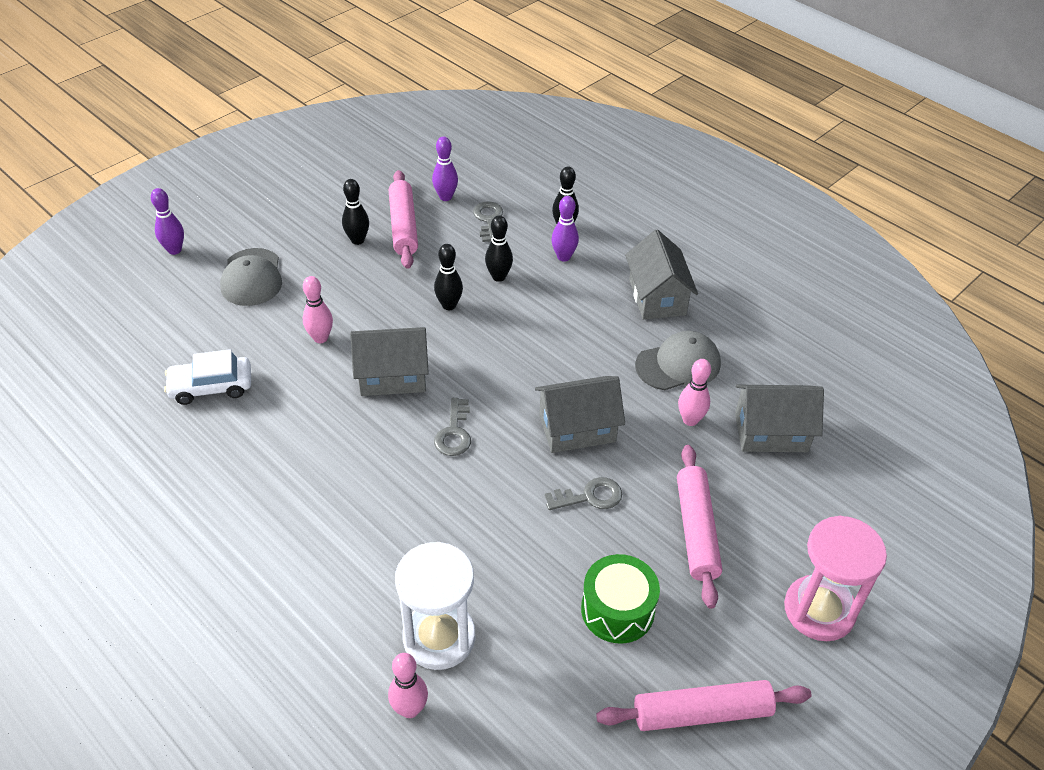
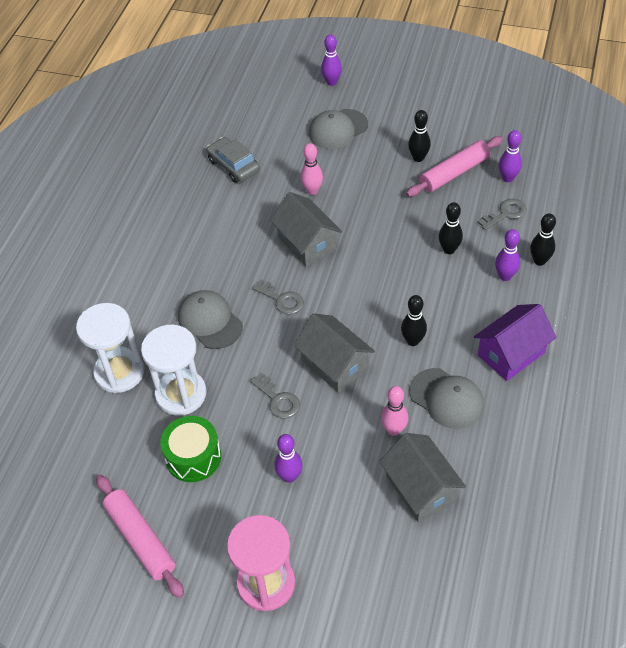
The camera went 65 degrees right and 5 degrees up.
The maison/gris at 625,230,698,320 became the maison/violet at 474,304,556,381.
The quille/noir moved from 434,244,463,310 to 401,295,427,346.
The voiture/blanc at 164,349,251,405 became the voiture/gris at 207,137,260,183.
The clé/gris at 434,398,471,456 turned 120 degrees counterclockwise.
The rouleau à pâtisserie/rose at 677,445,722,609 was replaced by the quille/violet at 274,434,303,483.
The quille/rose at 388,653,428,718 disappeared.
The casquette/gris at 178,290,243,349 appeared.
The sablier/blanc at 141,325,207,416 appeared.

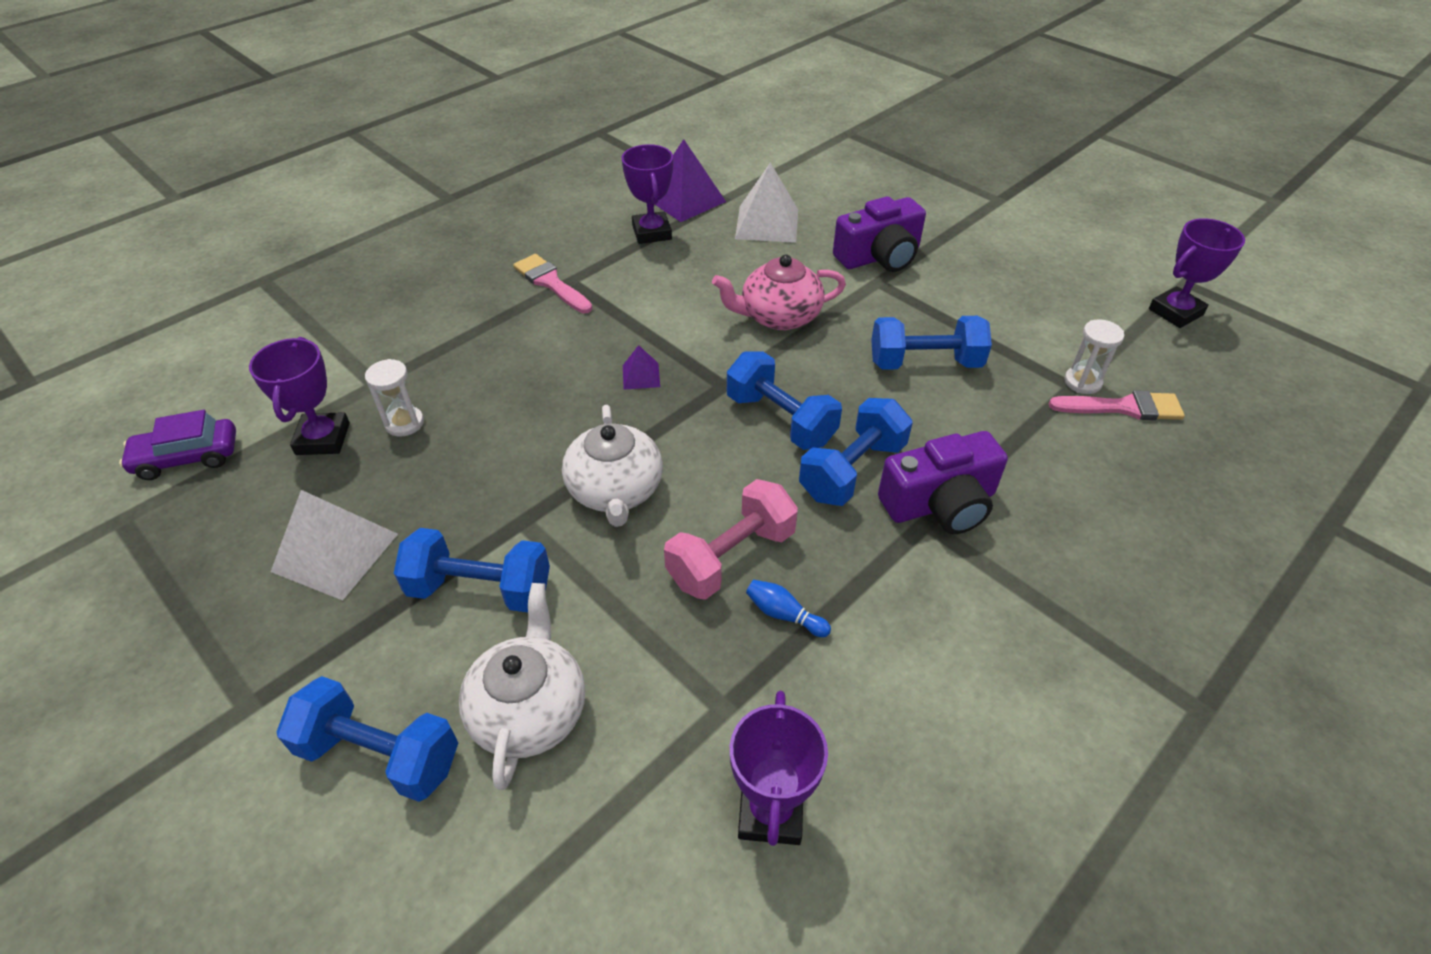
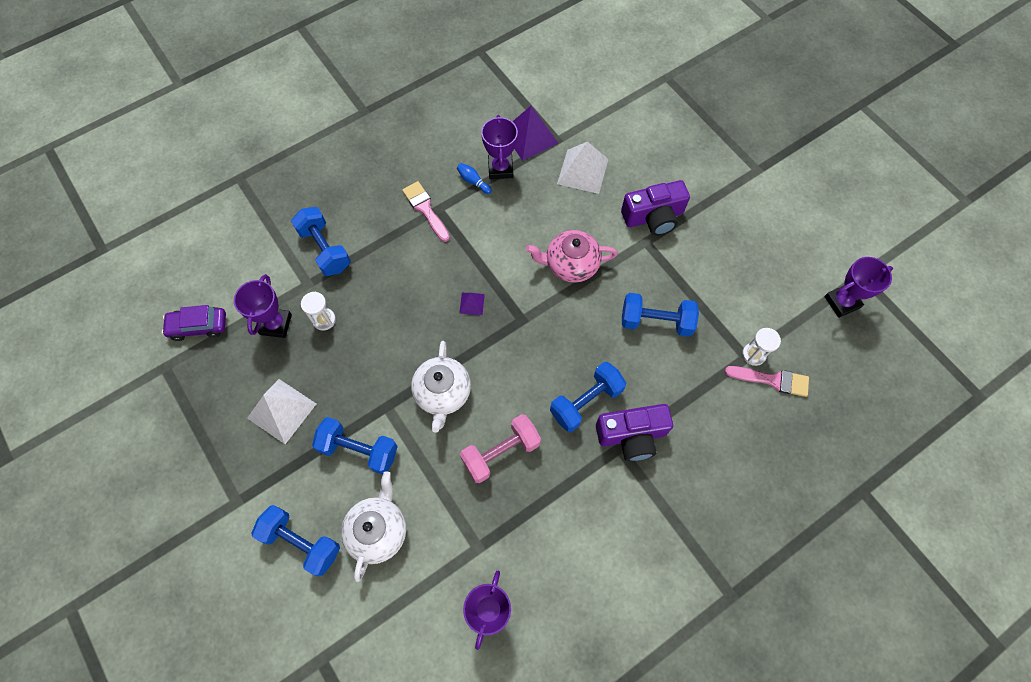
The camera went 10 degrees right and 20 degrees up.
The haltère/bleu moved from 727,351,842,450 to 291,207,351,276.
The quille/bleu moved from 746,580,831,637 to 457,163,492,194.

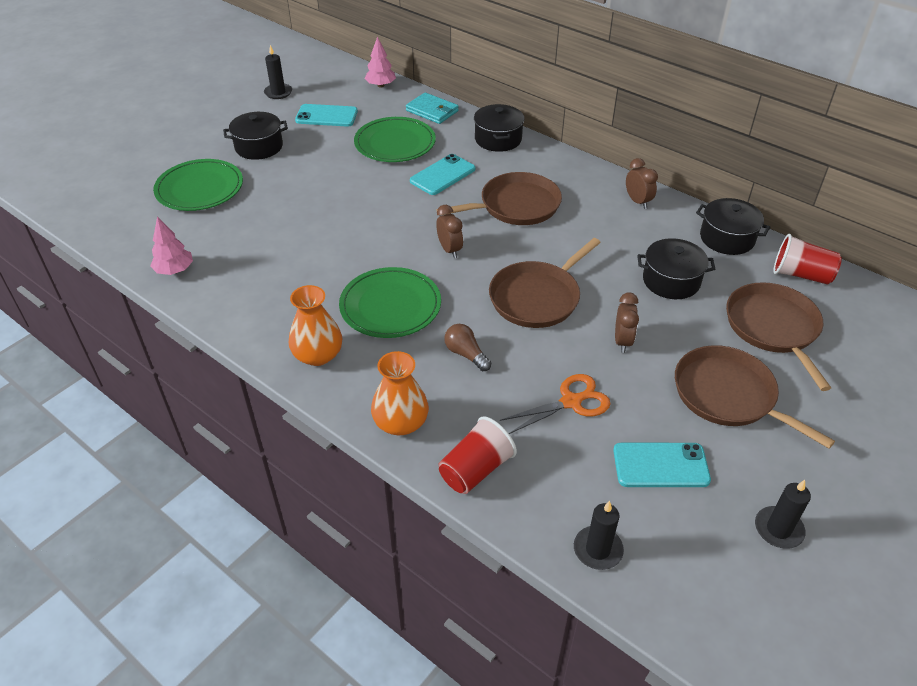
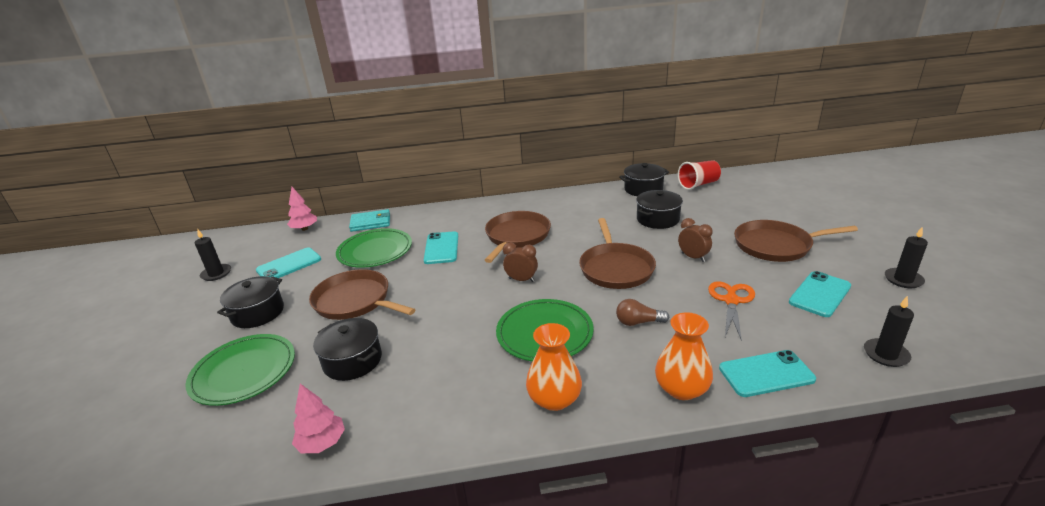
The camera went 45 degrees left and 15 degrees down.
The marmite/noir moved from 474,104,525,152 to 313,318,382,381.
The réveil/marron at 626,158,658,209 disappeared.
The poêle/marron moved from 726,282,831,391 to 309,269,416,320.
The gobelet/rouge at 439,416,517,494 was replaced by the téléphone/turquoise at 719,350,816,397.

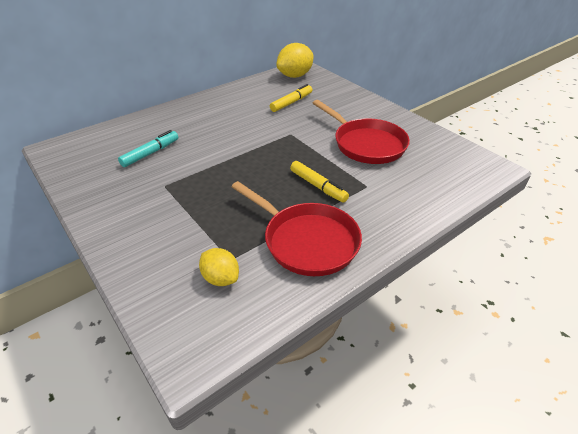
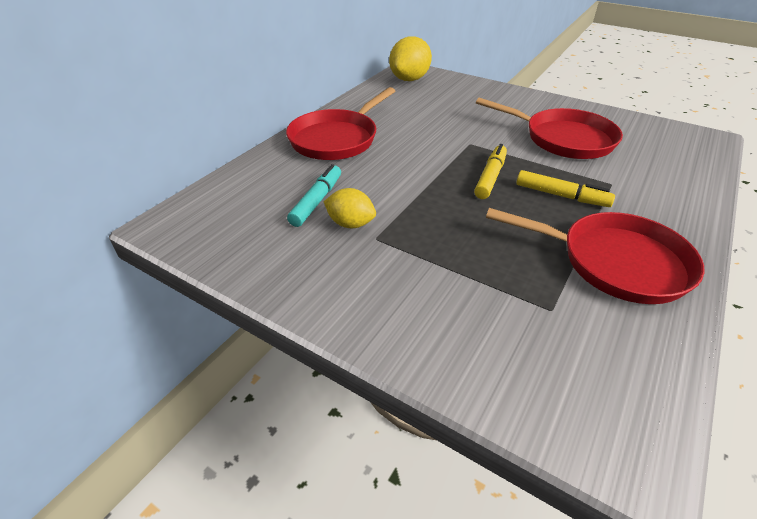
The camera went 20 degrees left and 0 degrees up.
The feutre/jaune moved from 270,84,312,112 to 474,144,507,199.
The citron/jaune moved from 199,248,239,286 to 324,188,376,228.
The poêle/rouge at 286,87,395,160 appeared.

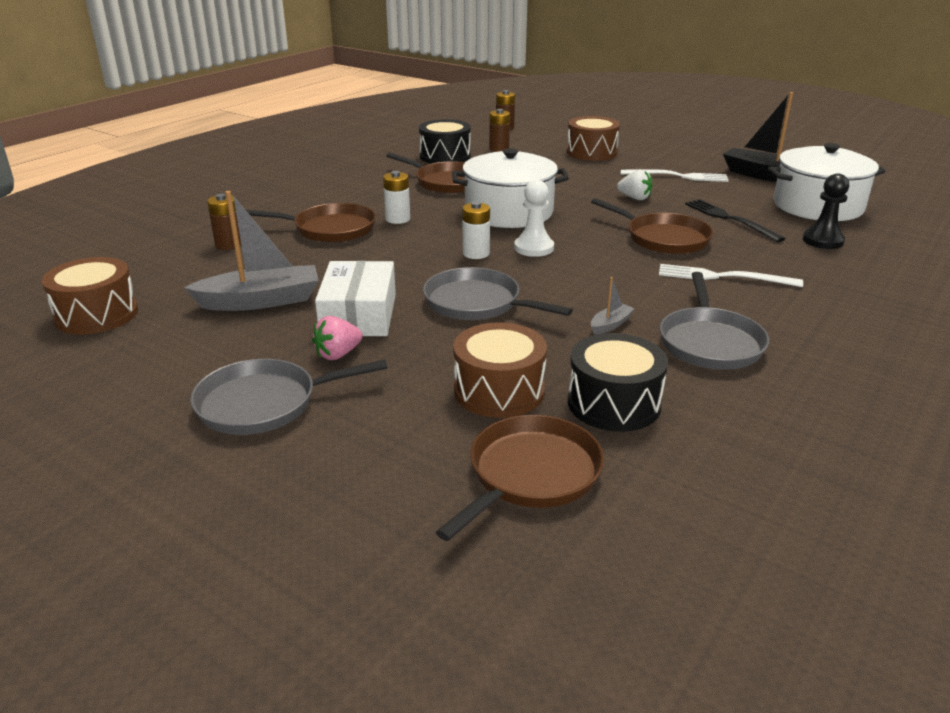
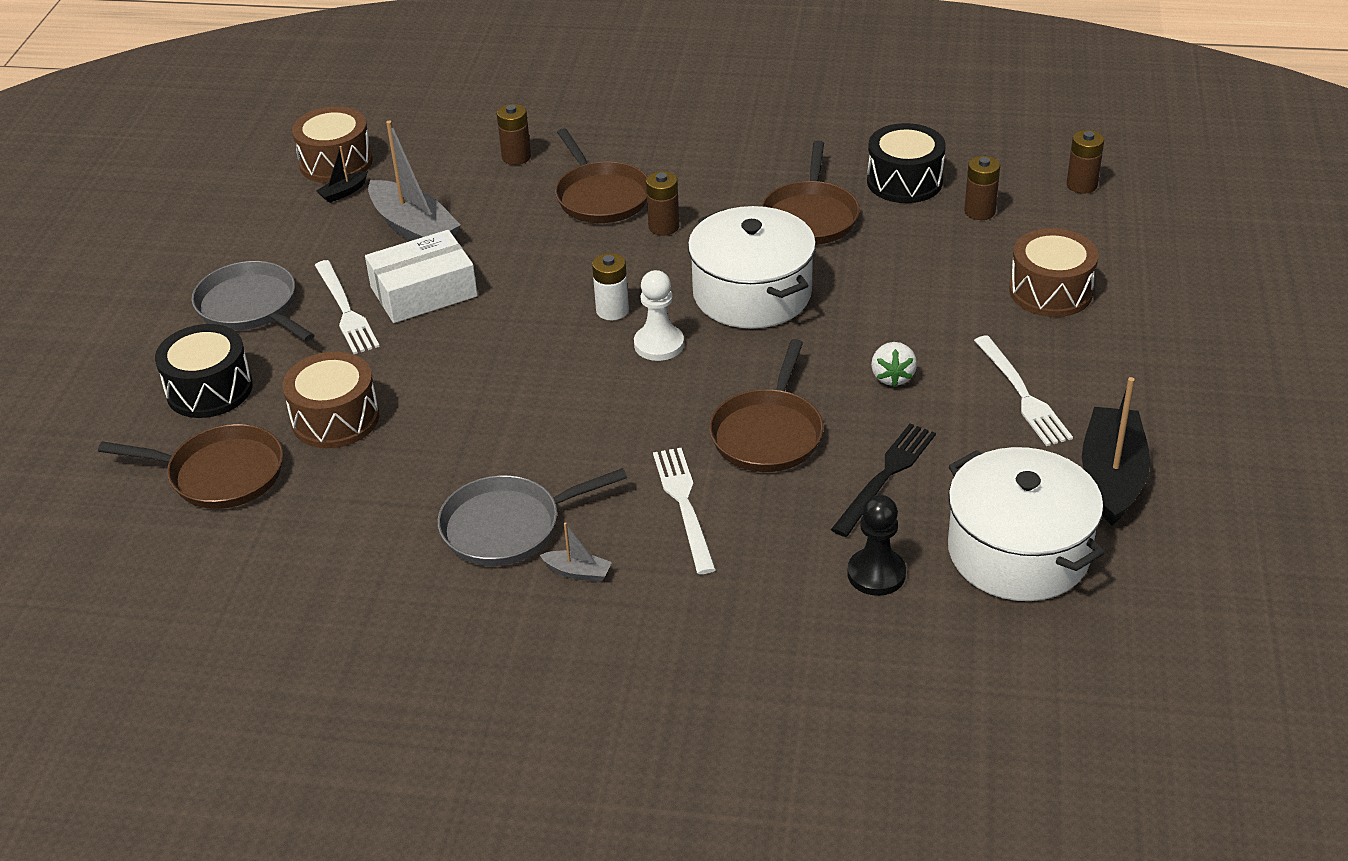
The camera went 65 degrees right and 10 degrees up.
The pile/blanc at 383,171,410,224 became the pile/marron at 646,171,679,236.
The poêle/gris at 423,267,573,320 disappeared.
The bateau/gris moved from 591,277,635,335 to 540,522,612,582.
The fraise/rose at 312,316,363,360 was replaced by the fourchette/blanc at 315,260,380,354.
The tambour/noir moved from 568,333,668,432 to 155,324,253,418.
The bateau/noir at 317,146,368,203 appeared.

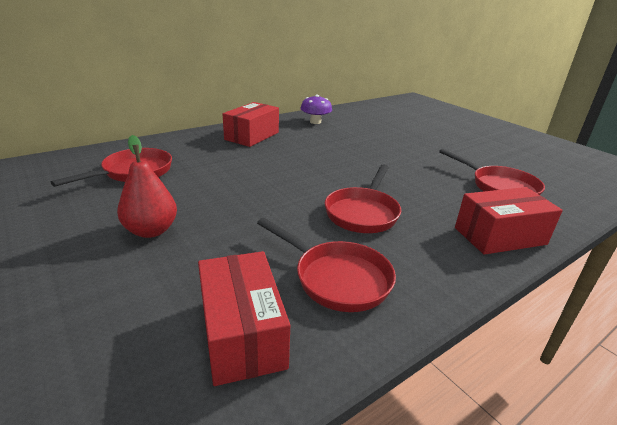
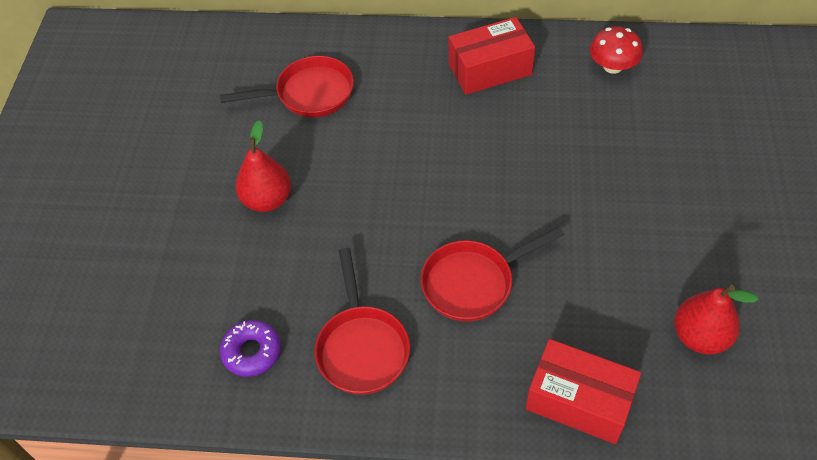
The camera went 45 degrees right and 25 degrees up.
The champignon/violet at 300,95,332,124 became the champignon/rouge at 590,26,643,74.
The poêle/rouge at 439,149,545,195 was replaced by the poire/rouge at 674,285,759,355.
The boîte/rouge at 198,251,290,386 was replaced by the beignet/violet at 220,320,281,377.

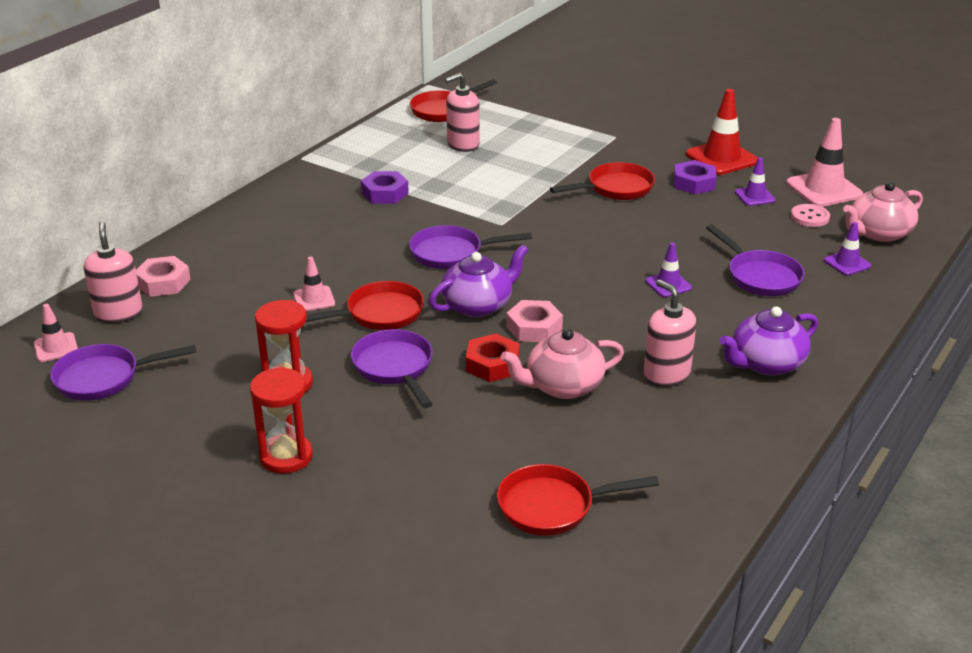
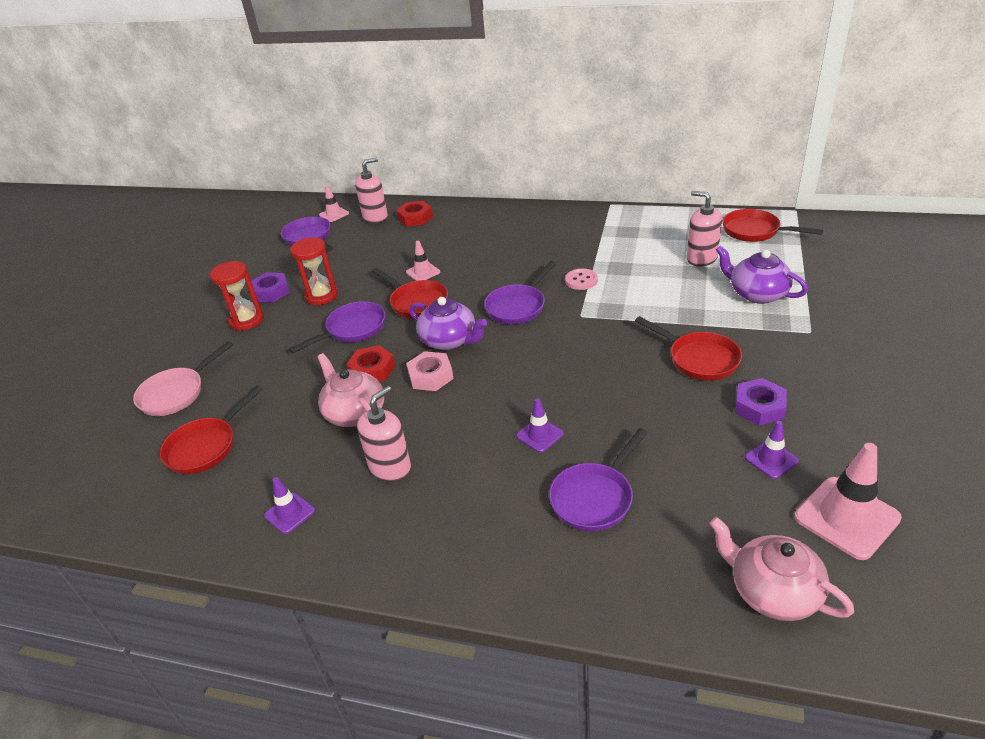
The camera went 75 degrees right and 5 degrees up.
The cône de chantier/rouge at 686,89,758,175 disappeared.
The écrou/violet moved from 361,171,409,204 to 251,272,289,302.
The bouton/rose moved from 791,204,830,227 to 565,268,598,290.
The cône de chantier/violet moved from 824,222,871,275 to 264,477,315,534.
The poêle/violet at 409,225,532,269 turned 120 degrees counterclockwise.
The écrou/rose at 136,256,191,297 became the écrou/rouge at 396,201,433,226.
The théière/violet moved from 719,306,818,376 to 716,245,808,304.
The poêle/rouge at 497,464,659,536 turned 120 degrees counterclockwise.
The poêle/rose at 133,341,233,416 appeared.

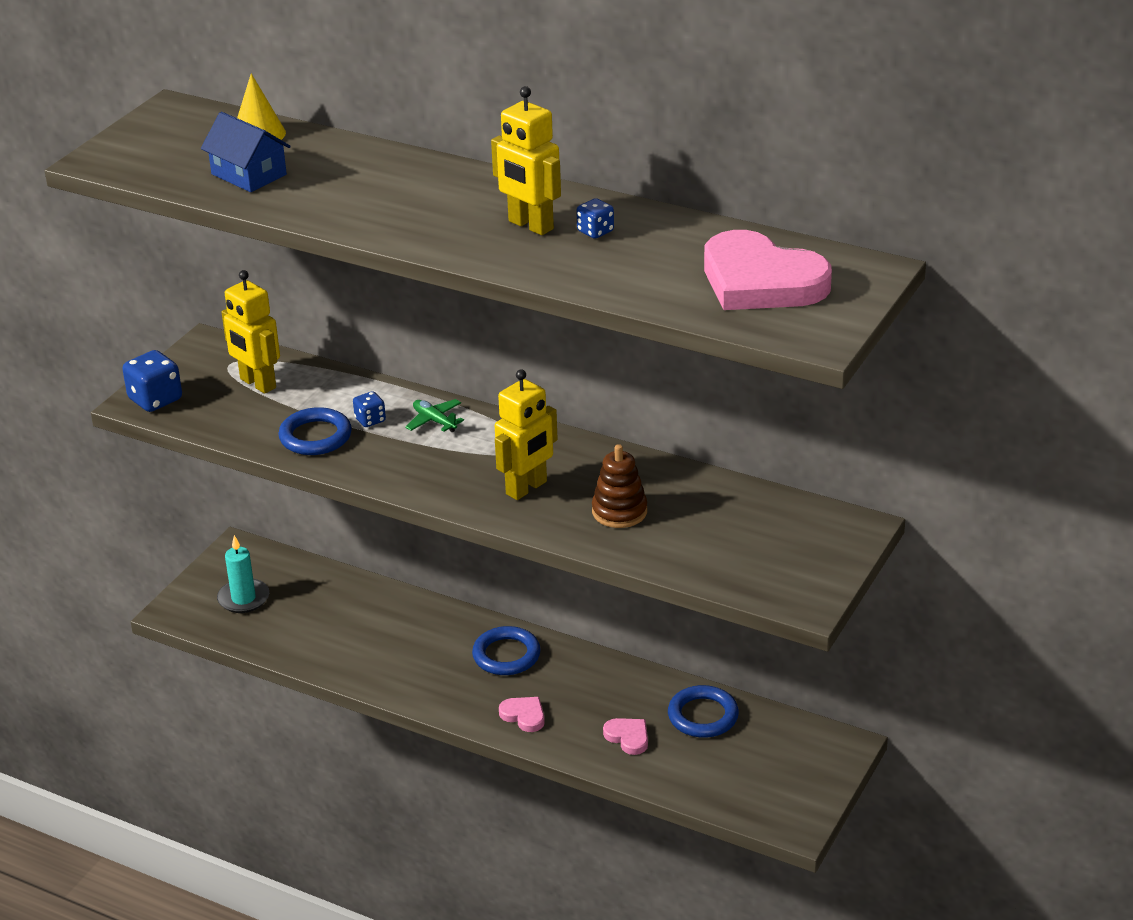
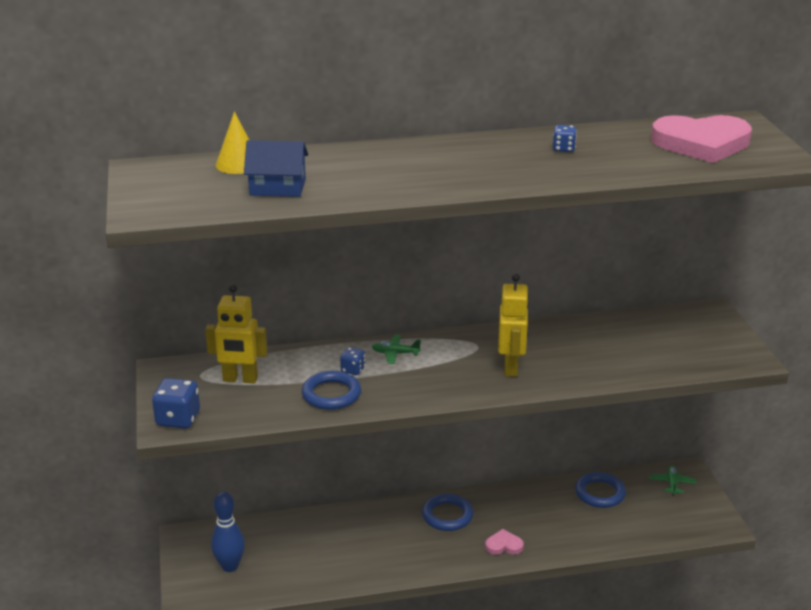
The camera went 40 degrees left and 5 degrees down.
The robot/jaune at 491,86,561,235 disappeared.
The jouet à empiler/marron at 592,444,647,528 disappeared.
The bougie/turquoise at 217,535,269,613 was replaced by the quille/bleu at 211,492,245,572.
The cœur/rose at 603,718,648,755 disappeared.
The avion/vert at 649,465,697,496 appeared.

